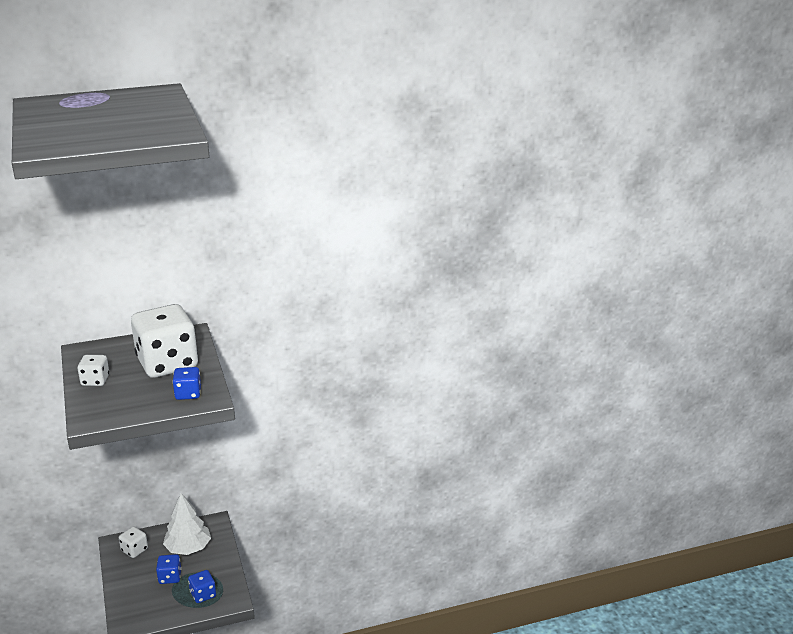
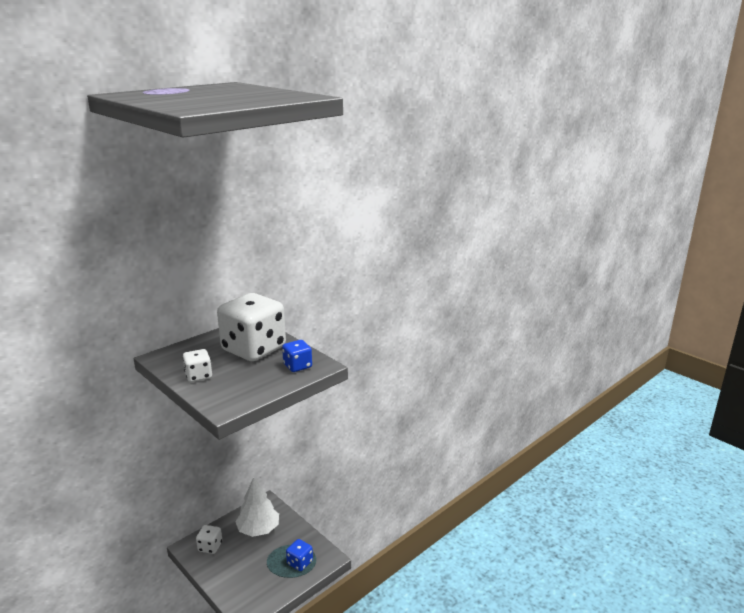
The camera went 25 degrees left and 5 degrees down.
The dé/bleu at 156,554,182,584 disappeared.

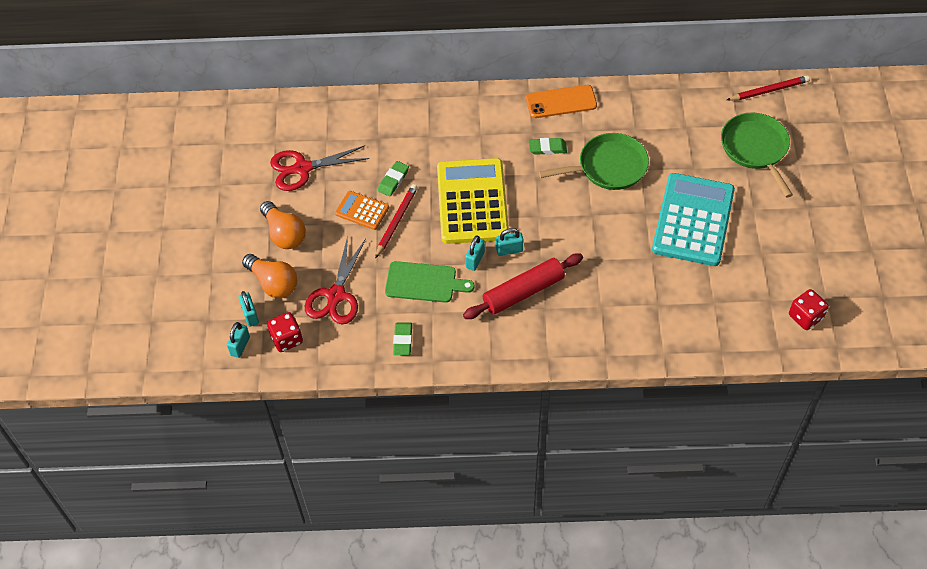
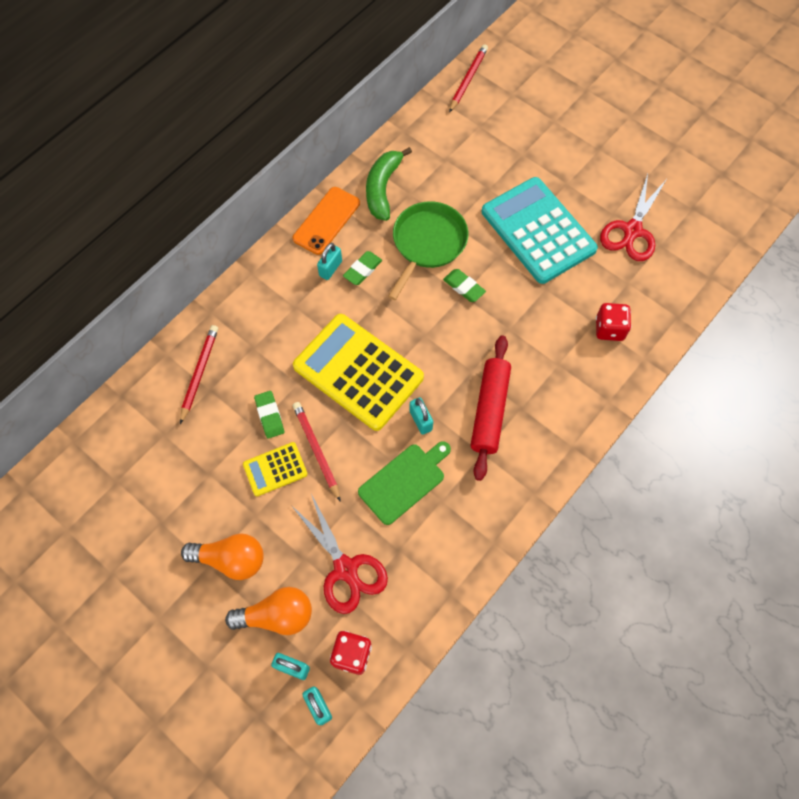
The camera went 50 degrees left and 10 degrees up.
The poêle/vert at 721,113,793,198 disappeared.
The ciseaux/rouge moved from 270,145,369,191 to 600,174,667,261.
The calculatrice/orange at 335,191,389,230 became the calculatrice/jaune at 243,442,308,496.
The cadenas/turquoise moved from 496,228,523,256 to 317,243,342,280.
The dé/rouge moved from 789,289,829,330 to 596,303,631,341.
The gomme/vert moved from 393,322,412,355 to 443,269,486,302.
The banane/vert at 366,147,412,221 appeared.
The crayon/rouge at 180,325,218,424 appeared.

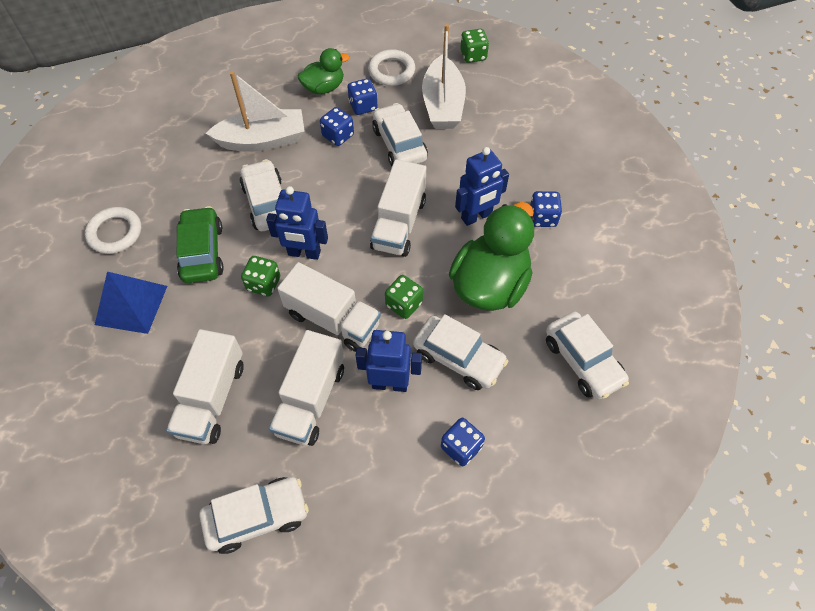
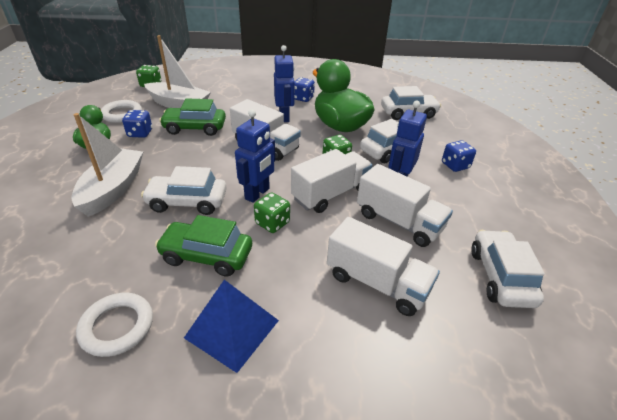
The camera went 70 degrees left and 20 degrees down.
The voiture/blanc at 372,103,428,166 became the voiture/vert at 159,98,226,136.
The dé/bleu at 320,107,354,146 disappeared.

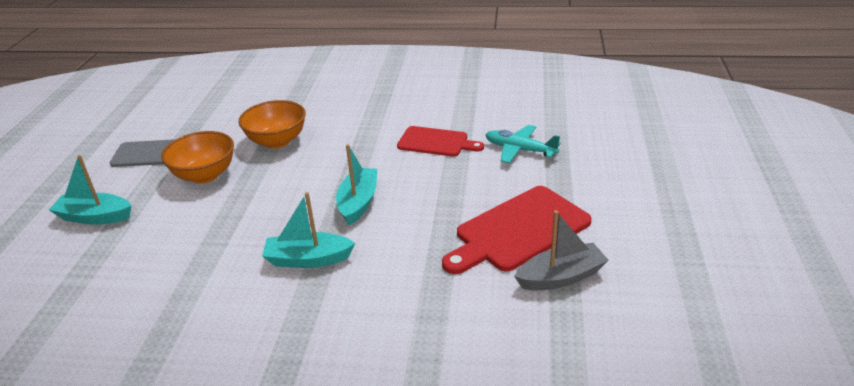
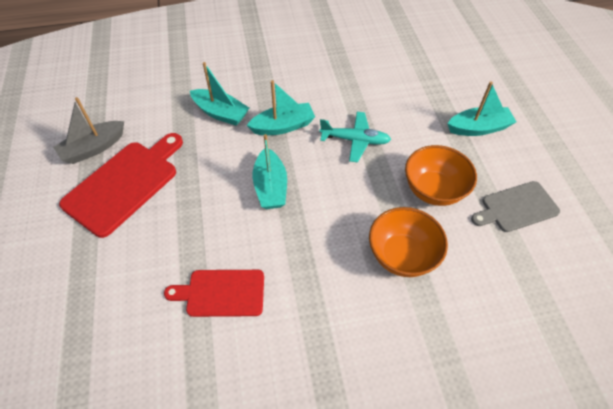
The camera went 160 degrees right and 20 degrees up.
The avion/turquoise moved from 486,125,561,163 to 319,112,391,162.
The bateau/turquoise at 190,62,249,126 appeared.

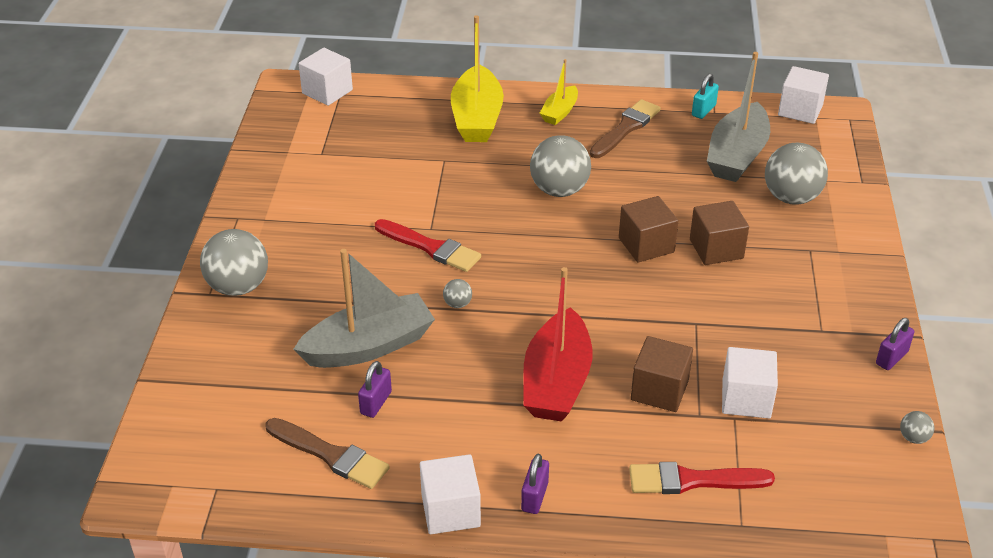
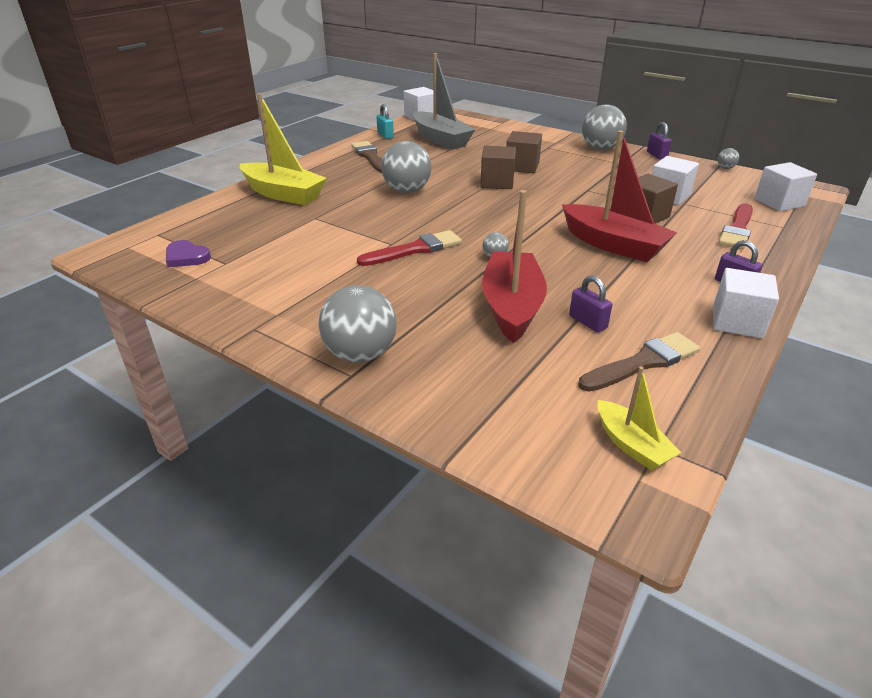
The camera went 60 degrees left and 5 degrees down.
The cube/blanc moved from 299,48,353,106 to 755,162,817,212.
The bateau/jaune moved from 539,59,578,125 to 598,366,681,471.
The balle/gris moved from 765,143,828,205 to 582,104,627,150.
The bateau/gris at 293,249,435,368 became the bateau/rouge at 482,190,547,343.
The cœur/violet at 166,240,211,267 appeared.

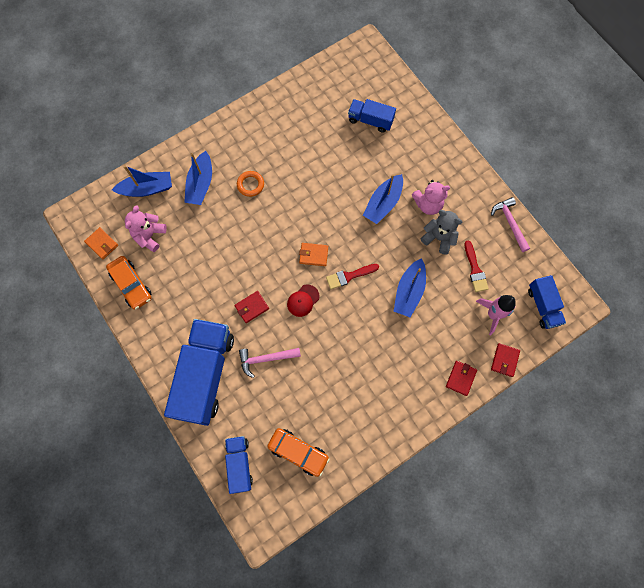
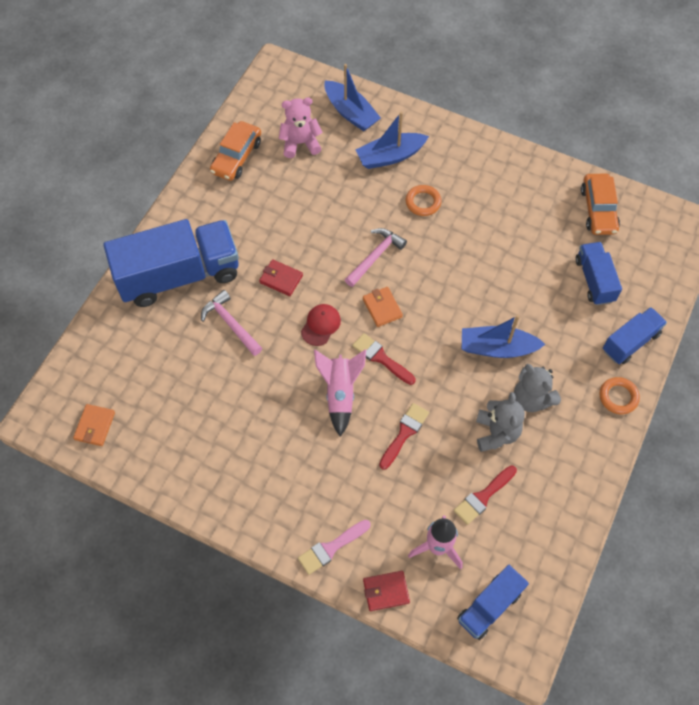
The camera went 60 degrees right and 10 degrees down.
The ours en peluche/rose at 412,180,450,215 became the ours en peluche/gris at 514,364,561,412.
The marteau/rose moved from 491,197,530,252 to 345,228,407,287.
The portefeuille/orange moved from 84,227,118,259 to 73,404,115,446.
The bateau/bleu at 394,258,426,318 was replaced by the pinceau/rouge at 379,403,429,470.
The casquette/rouge at 287,284,320,317 turned 105 degrees clockwise.
The portefeuille/rouge at 446,361,477,396 was replaced by the pinceau/rose at 298,520,371,575.
The voiture/orange moved from 267,428,330,477 to 581,174,620,235.
The camion/bleu moved from 225,436,253,494 to 603,307,667,364.
The fusée/rose at 314,349,366,437 appeared.
The anneau/orange at 599,377,640,414 appeared.

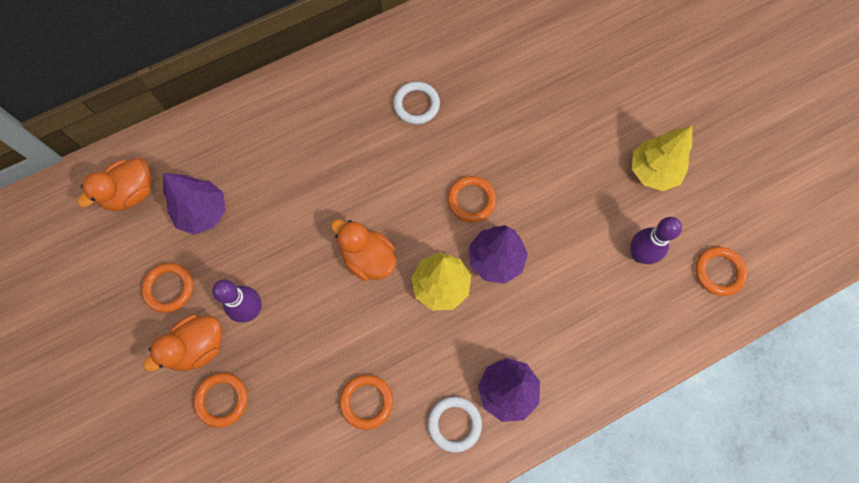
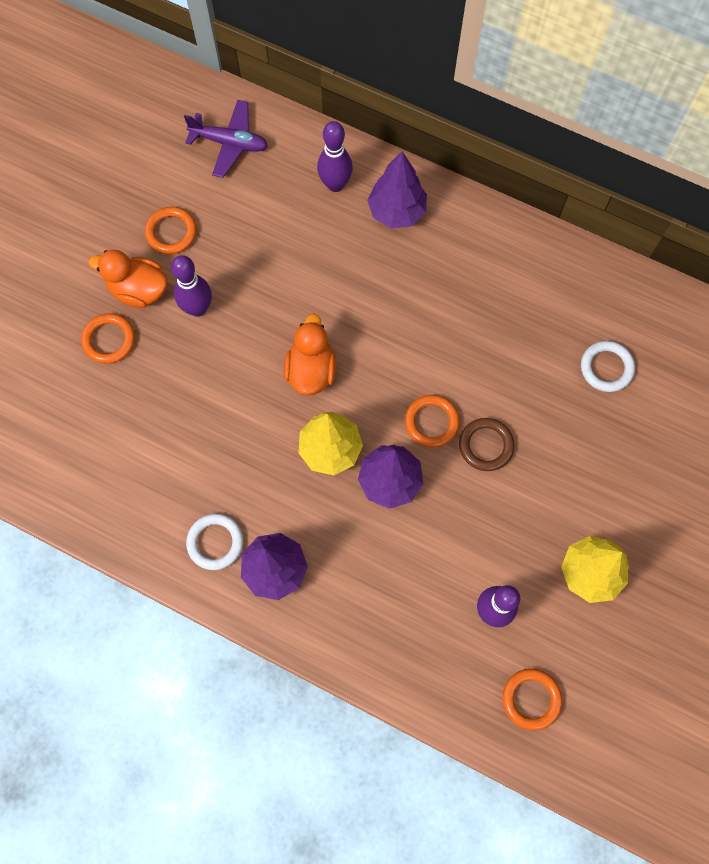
The camera went 55 degrees right and 0 degrees up.
The anneau/blanc moved from 393,81,440,124 to 581,341,635,392.
The canard/orange at 77,158,152,211 was replaced by the avion/violet at 184,100,268,178.
The arbre/violet moved from 163,173,226,235 to 367,151,427,228.
The anneau/orange at 340,375,393,430 disappeared.
The quille/violet at 317,121,353,192 appeared.
The anneau/marron at 459,418,514,471 appeared.

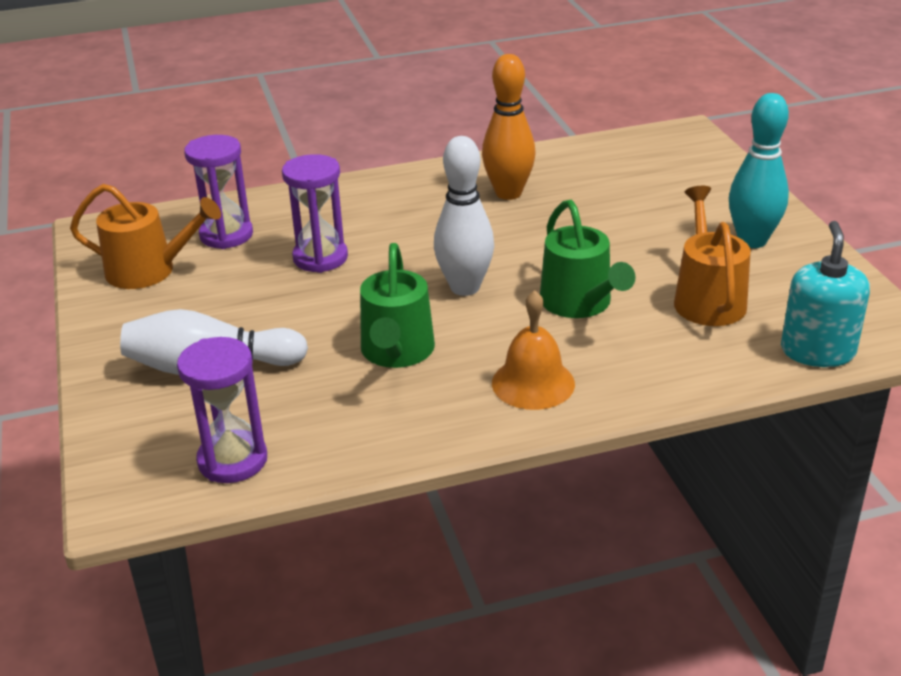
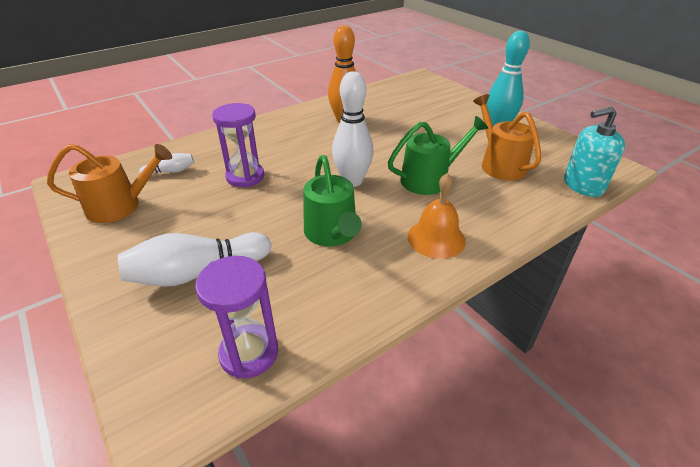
The camera went 20 degrees left and 5 degrees up.
The sablier/violet at 184,135,253,249 was replaced by the quille/blanc at 139,153,194,175.
The arrosoir/vert at 540,200,636,318 turned 75 degrees counterclockwise.
The distributeur de savon/turquoise at 781,221,870,367 turned 90 degrees counterclockwise.

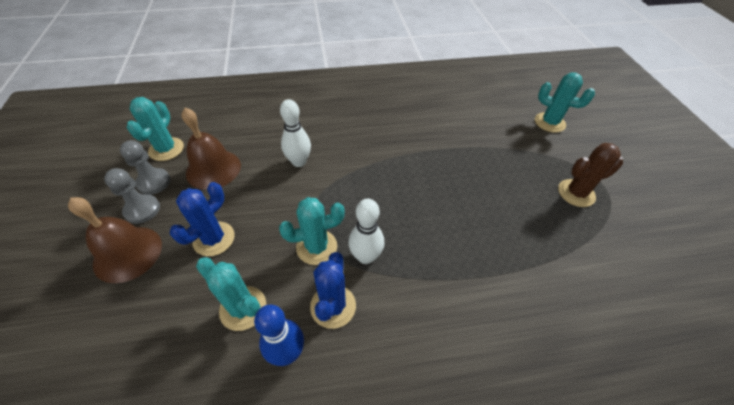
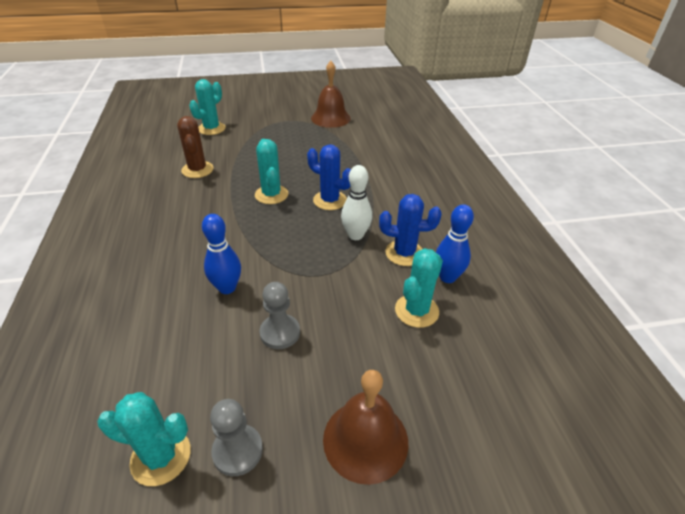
The camera went 90 degrees left and 10 degrees down.
The quille/blanc at 280,99,311,167 became the quille/bleu at 202,214,241,294.
The cloche/marron moved from 182,108,241,190 to 311,61,351,128.
The cactus/marron moved from 558,143,623,207 to 177,116,214,178.
The pion/gris moved from 104,168,160,224 to 260,282,300,349.
The cactus/bleu moved from 170,182,235,256 to 307,144,351,210.
The cactus/turquoise moved from 279,197,345,265 to 255,139,288,204.

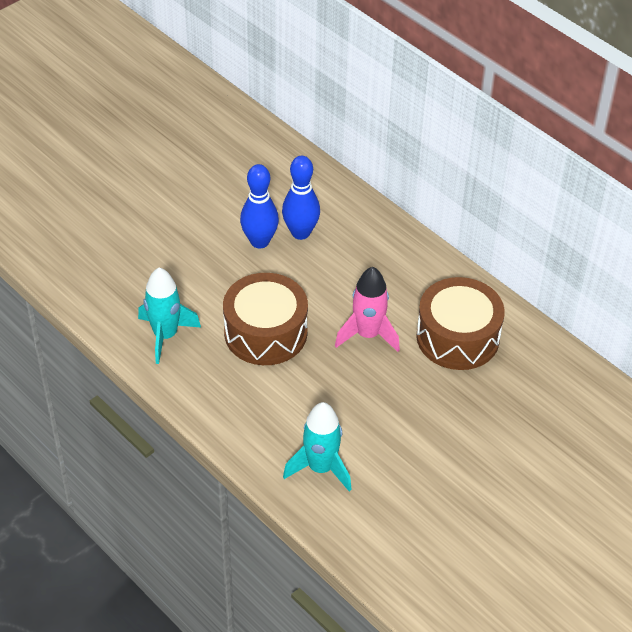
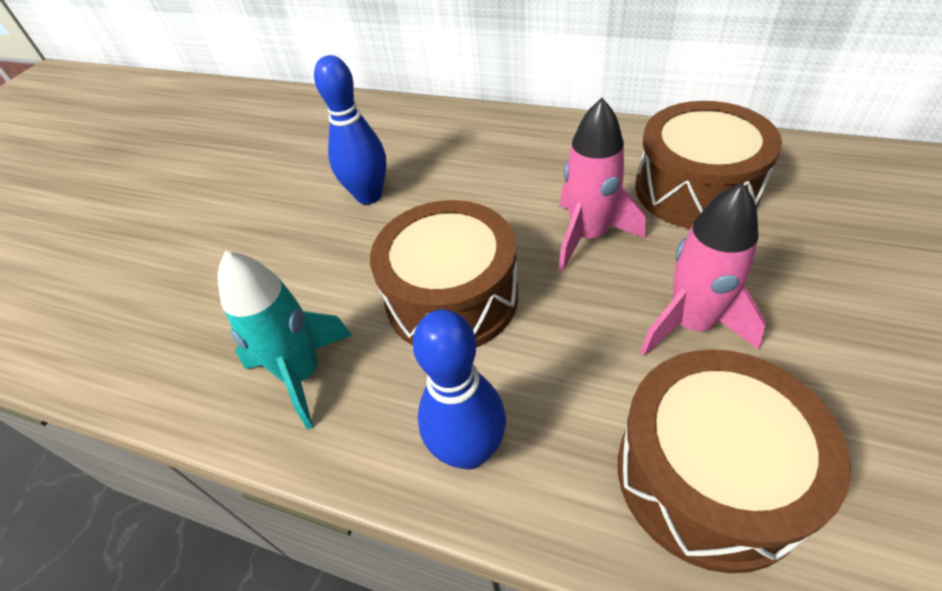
The camera went 20 degrees left and 0 degrees up.
The quille/bleu moved from 282,156,320,240 to 413,309,506,470.
The fusée/turquoise at 283,402,352,492 was replaced by the tambour/marron at 618,349,851,573.
The fusée/rose at 640,183,767,356 appeared.

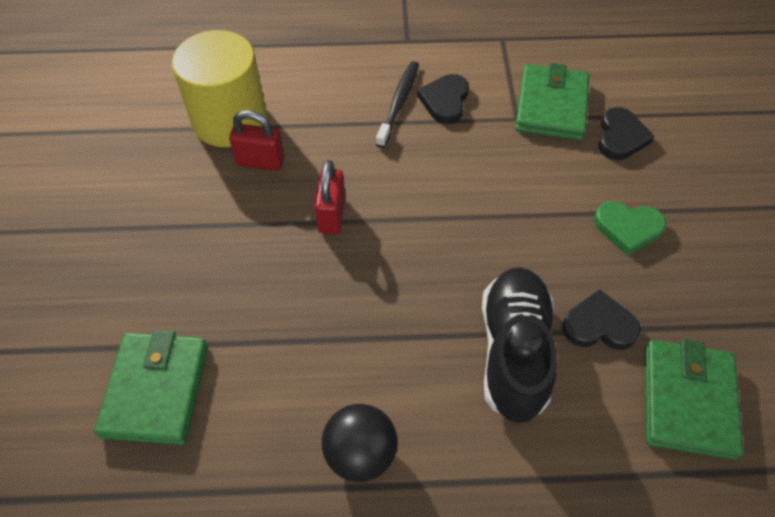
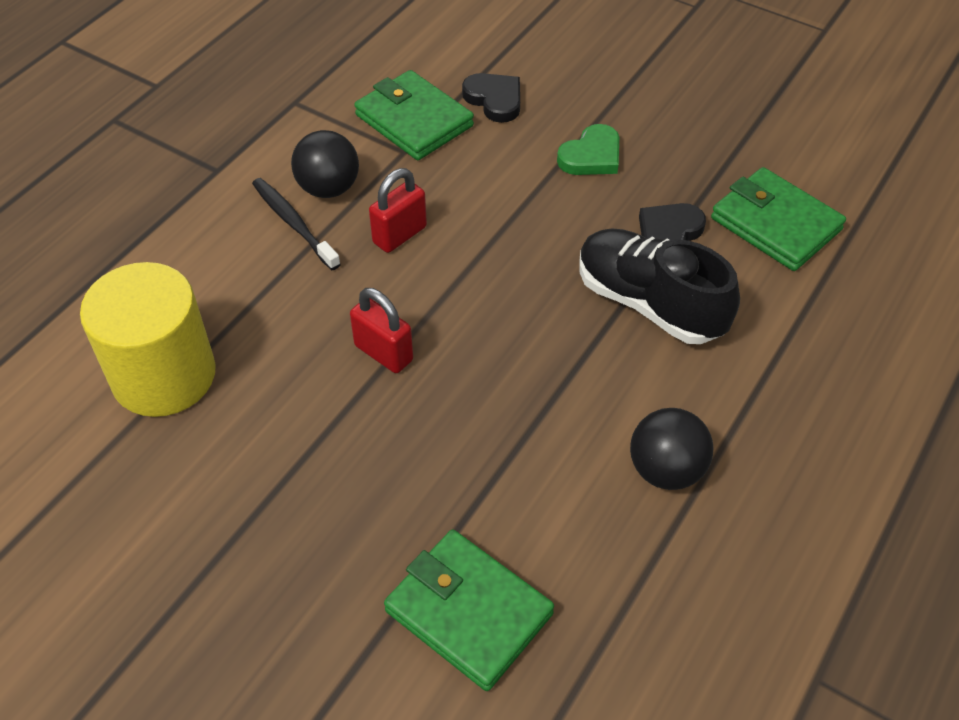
The camera went 55 degrees left and 5 degrees down.
The cœur/noir at 417,74,469,124 was replaced by the balle/noir at 291,130,359,198.
The cadenas/rouge moved from 229,110,285,171 to 369,168,427,253.

